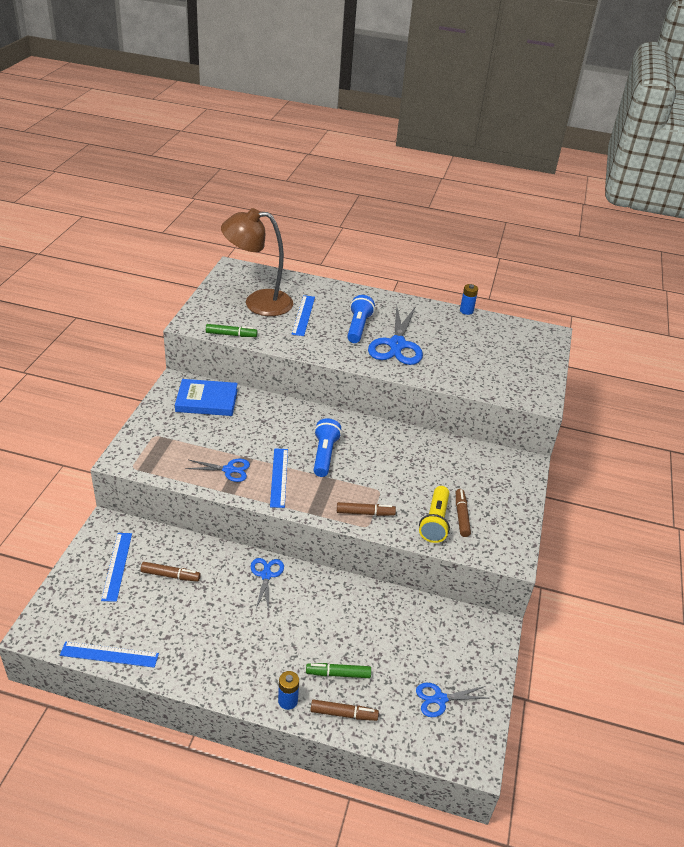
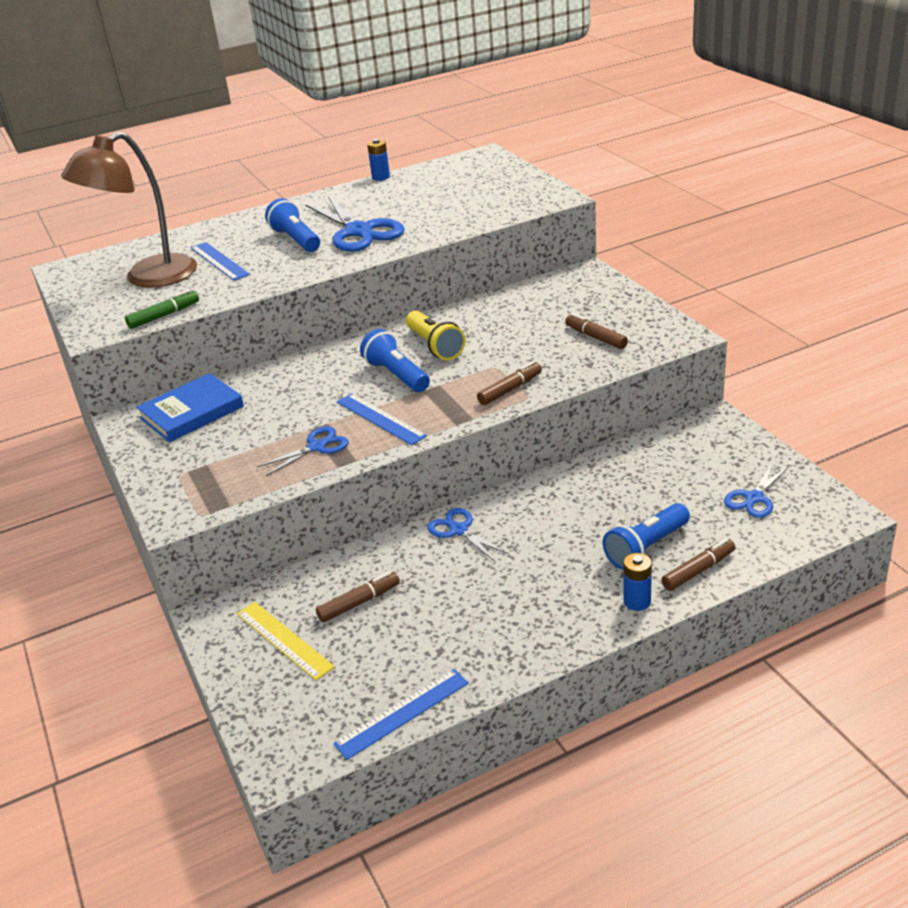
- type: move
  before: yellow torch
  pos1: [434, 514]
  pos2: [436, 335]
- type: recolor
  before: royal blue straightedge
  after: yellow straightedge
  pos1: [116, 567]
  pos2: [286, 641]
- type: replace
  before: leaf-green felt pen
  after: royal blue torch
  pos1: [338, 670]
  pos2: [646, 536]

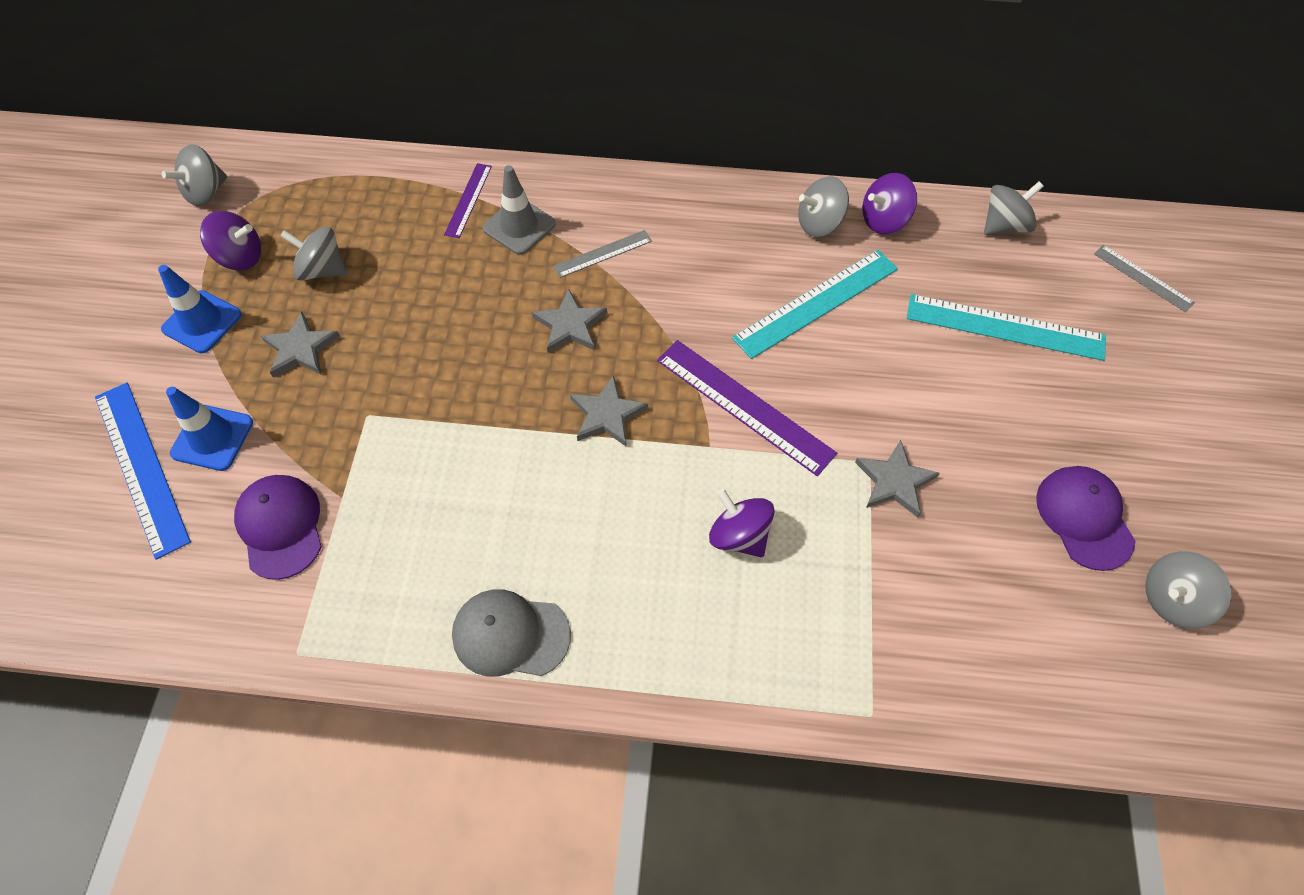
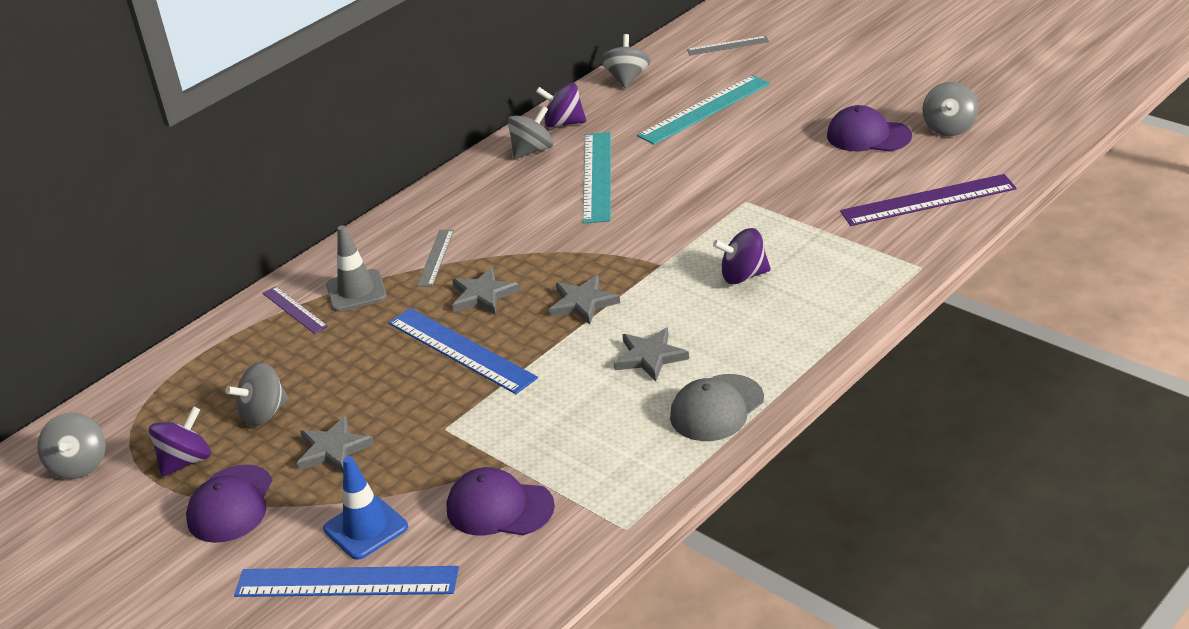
- type: rotate
  before: violet toy top
  pos1: [889, 203]
  pos2: [561, 105]
  turn: 90
- type: rotate
  before: gray toy top
  pos1: [823, 207]
  pos2: [530, 132]
  turn: -150
- type: replace
  before: royal blue safety cone
  after: violet baseball cap
  pos1: [200, 309]
  pos2: [229, 504]
- type: move
  before: violet straightedge
  pos1: [747, 408]
  pos2: [928, 200]
- type: move
  before: gray star shape
  pos1: [897, 478]
  pos2: [651, 354]
- type: insert
  after: royal blue straightedge
  pos2: [463, 351]

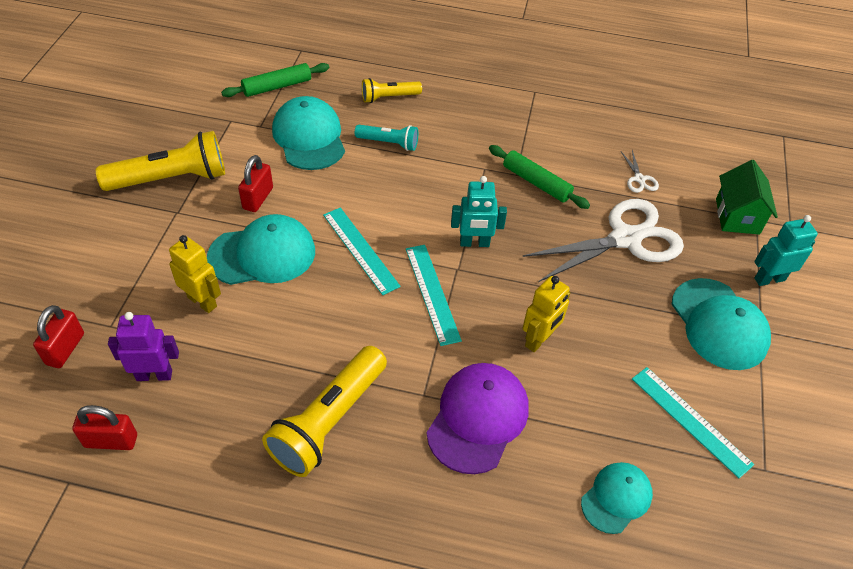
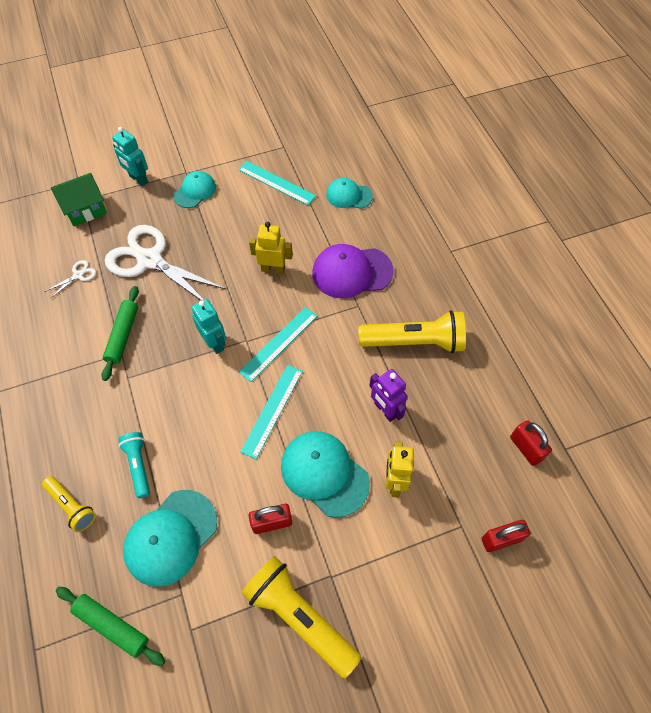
- type: resize
  before: teal baseball cap
  pos1: [721, 324]
  pos2: [194, 189]
  scale: 0.61
- type: move
  before: violet toy robot
  pos1: [143, 346]
  pos2: [388, 395]
- type: rotate
  before: teal straightedge
  pos1: [693, 422]
  pos2: [277, 183]
  turn: -75

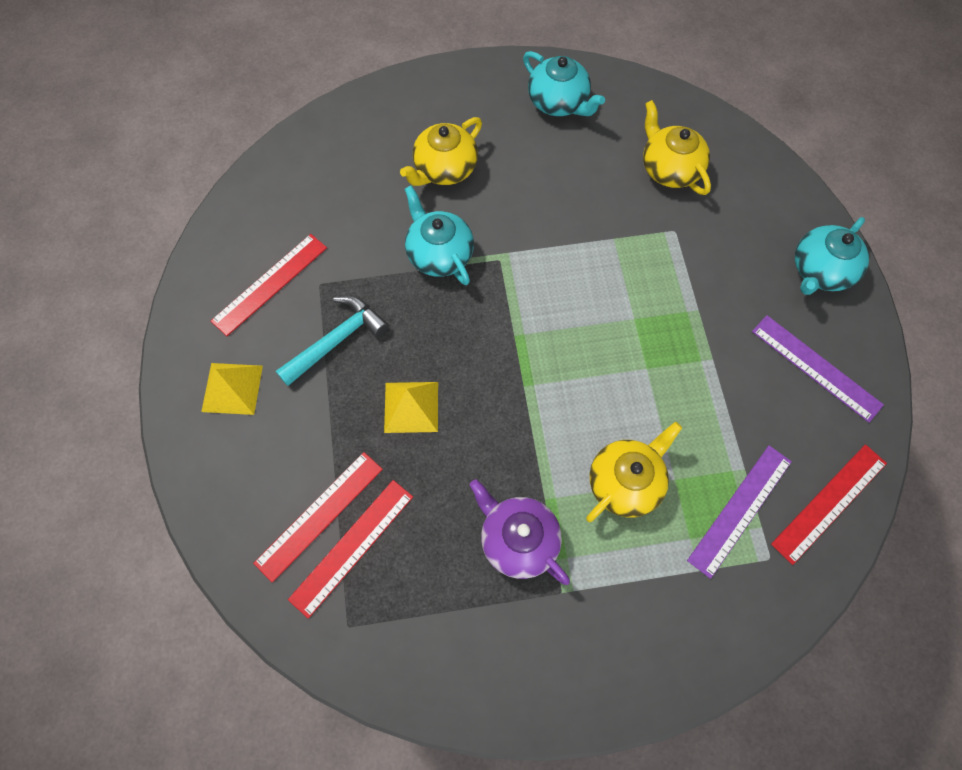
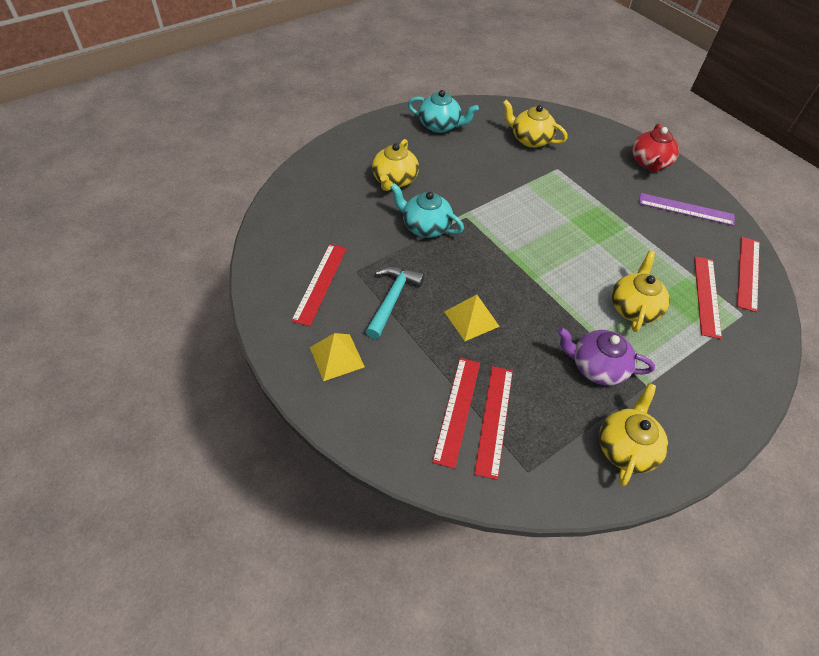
- type: recolor
  before: teal china teapot
  after: scarlet china teapot
  pos1: [832, 256]
  pos2: [655, 148]
- type: recolor
  before: violet straightedge
  after: scarlet straightedge
  pos1: [739, 512]
  pos2: [708, 297]
- type: insert
  after: yellow china teapot
  pos2: [633, 434]

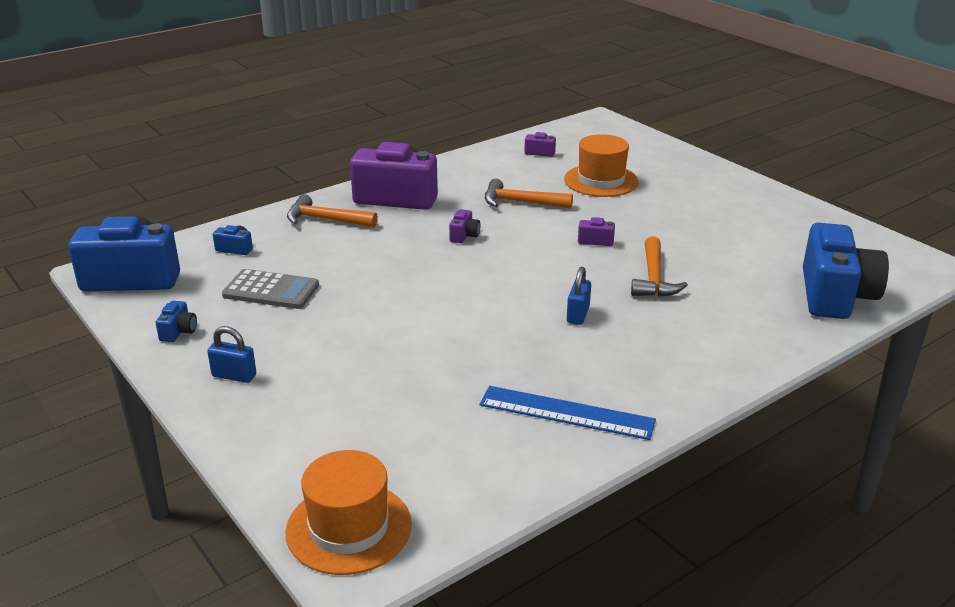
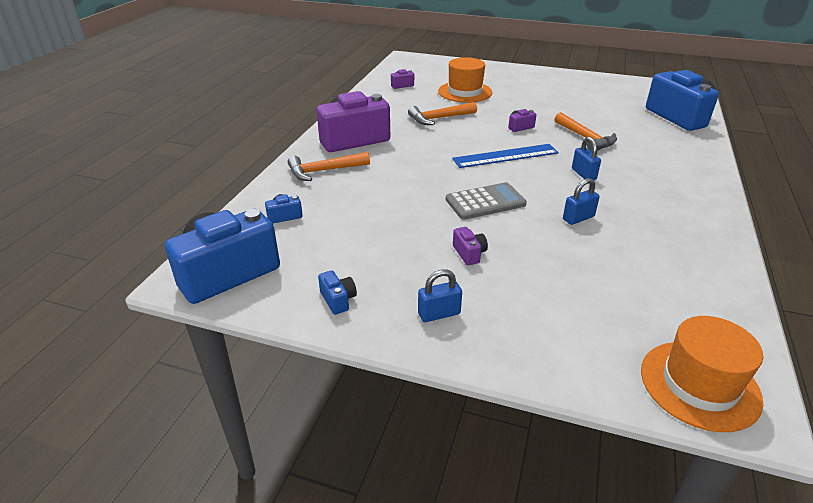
- type: move
  before: violet compact camera
  pos1: [464, 226]
  pos2: [470, 246]
- type: move
  before: gray adding machine
  pos1: [270, 289]
  pos2: [486, 201]
- type: move
  before: royal blue straightedge
  pos1: [568, 413]
  pos2: [505, 156]
- type: insert
  after: royal blue lock
  pos2: [581, 201]

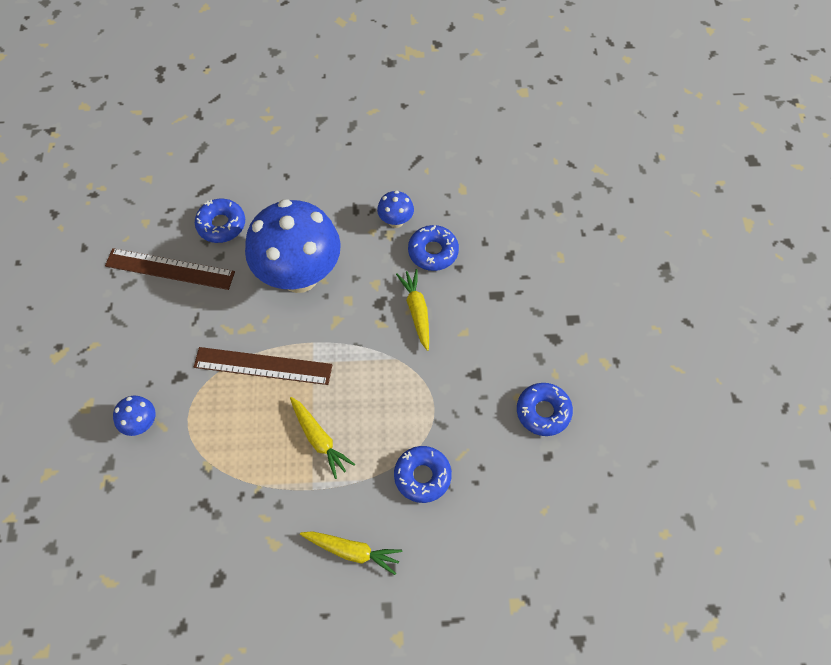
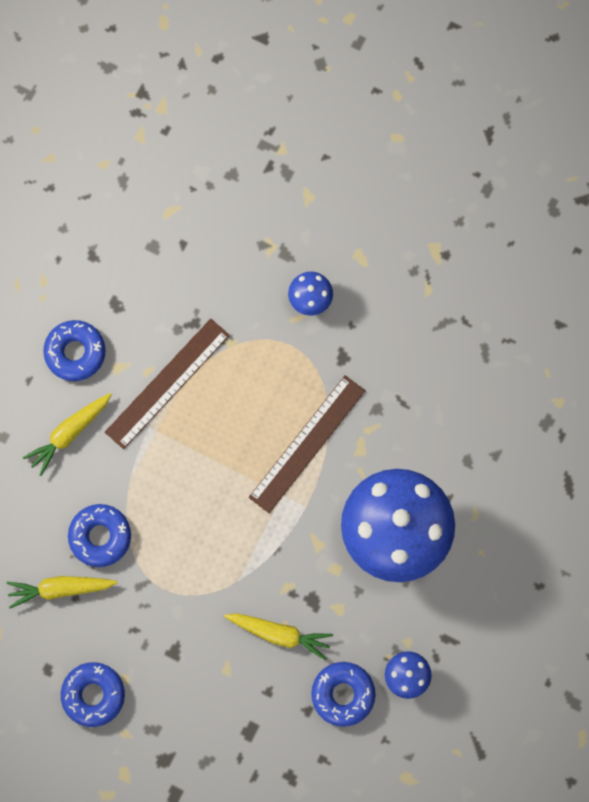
- type: move
  before: royal blue glazed donut
  pos1: [220, 221]
  pos2: [74, 350]
- type: move
  before: dark brown straightedge
  pos1: [170, 269]
  pos2: [167, 384]
- type: move
  before: yellow root vegetable
  pos1: [322, 438]
  pos2: [62, 592]

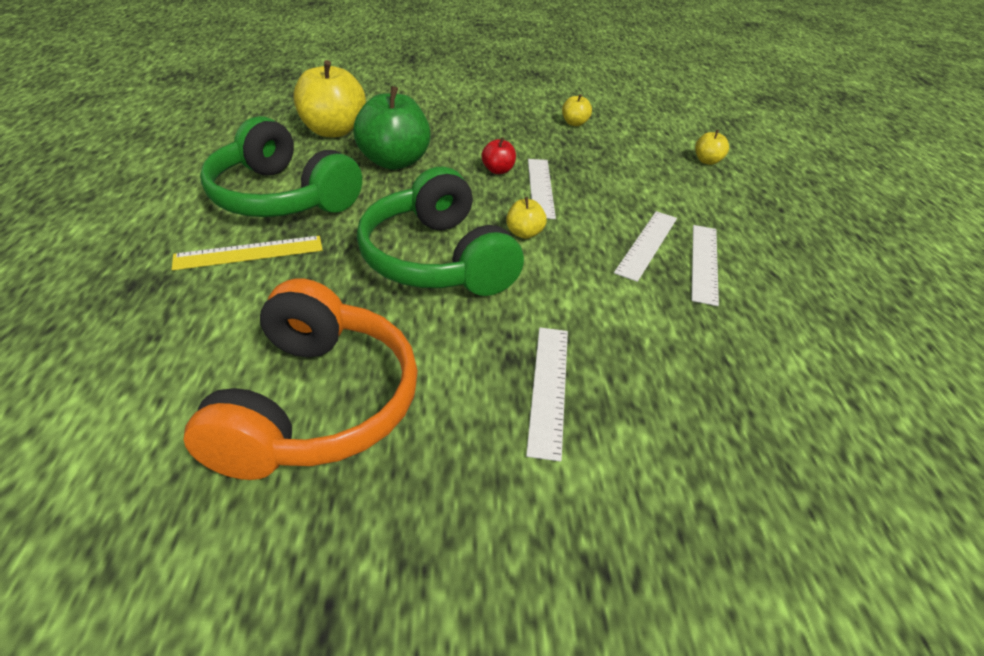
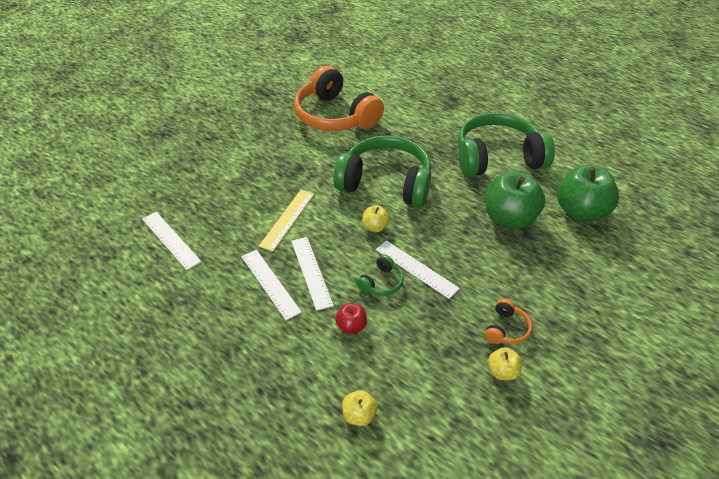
- type: recolor
  before: yellow toy apple
  after: leaf-green toy apple
  pos1: [329, 98]
  pos2: [588, 193]
- type: move
  before: scarlet toy apple
  pos1: [499, 155]
  pos2: [351, 318]
- type: move
  before: yellow straightedge
  pos1: [247, 253]
  pos2: [286, 221]
- type: move
  before: white straightedge
  pos1: [547, 394]
  pos2: [171, 241]
- type: insert
  after: leaf-green headset
  pos2: [380, 274]
- type: insert
  after: bright orange headset
  pos2: [508, 321]

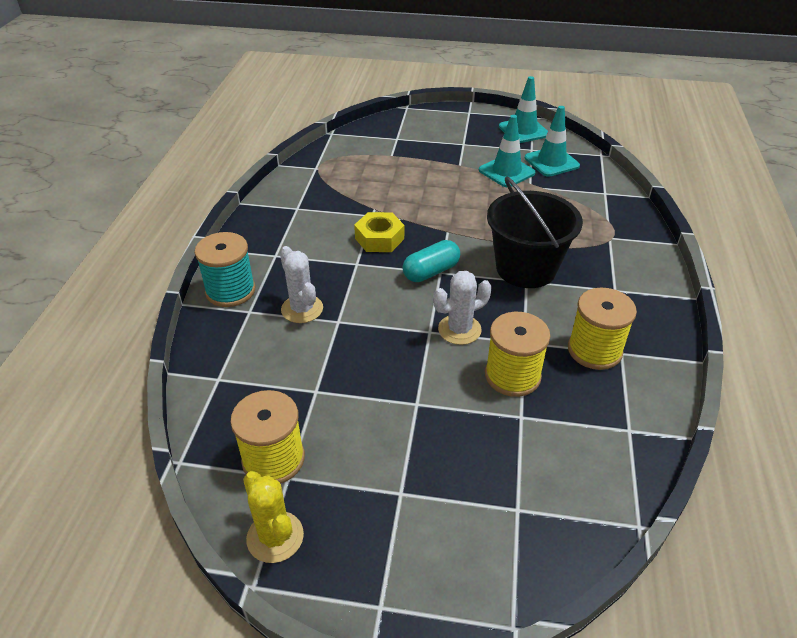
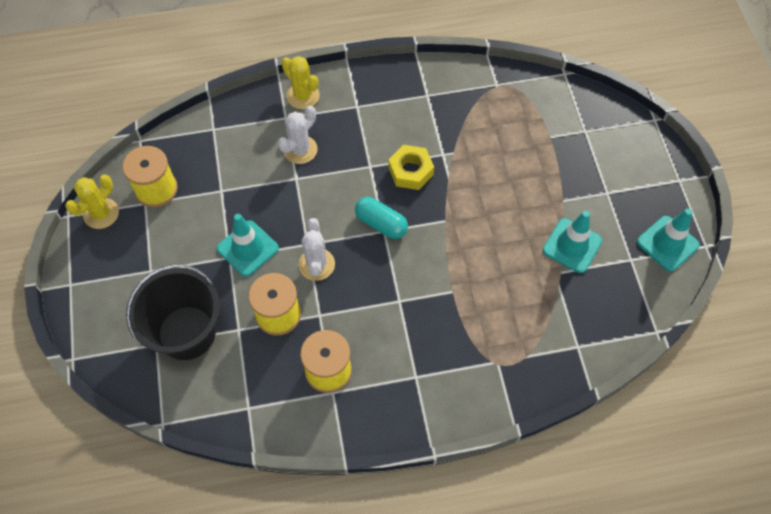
- type: move
  before: teal safety cone
  pos1: [552, 141]
  pos2: [248, 245]
- type: move
  before: ebony pail
  pos1: [535, 232]
  pos2: [173, 312]
- type: replace
  before: teal bobbin
  after: yellow prickly plant
  pos1: [224, 269]
  pos2: [301, 82]
- type: rotate
  before: white prickly plant
  pos1: [462, 308]
  pos2: [316, 249]
  turn: 45

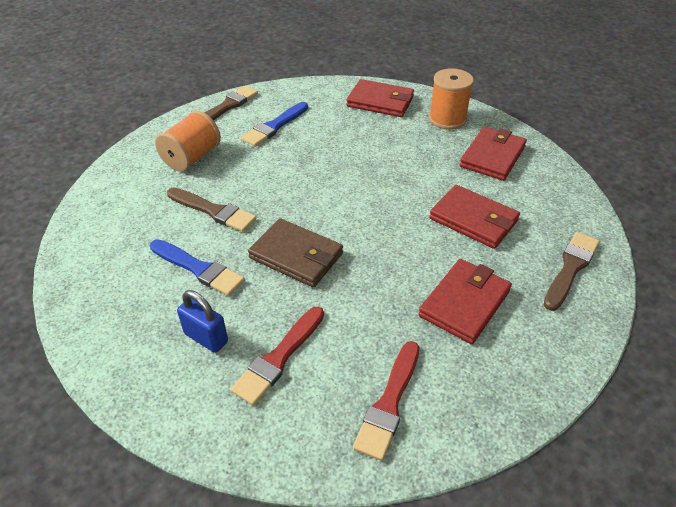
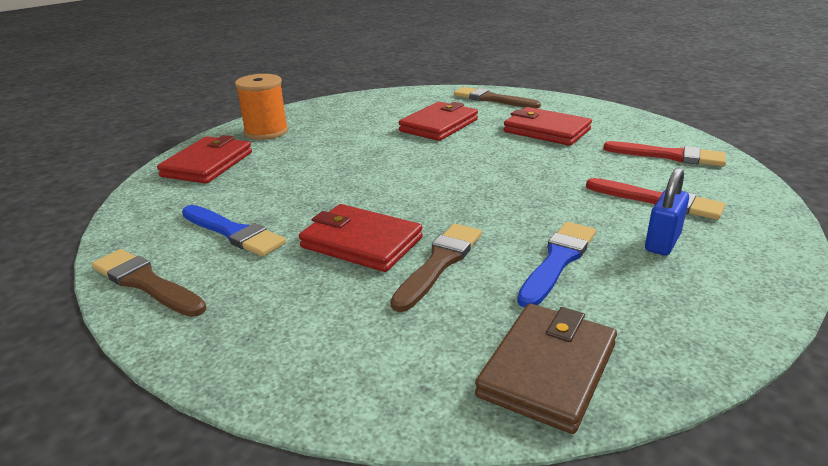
- type: delete
  before: bright orange bobbin
  pos1: [188, 141]
- type: move
  before: scarlet billfold
  pos1: [493, 154]
  pos2: [361, 238]
- type: move
  before: dark brown billfold
  pos1: [295, 253]
  pos2: [546, 368]

